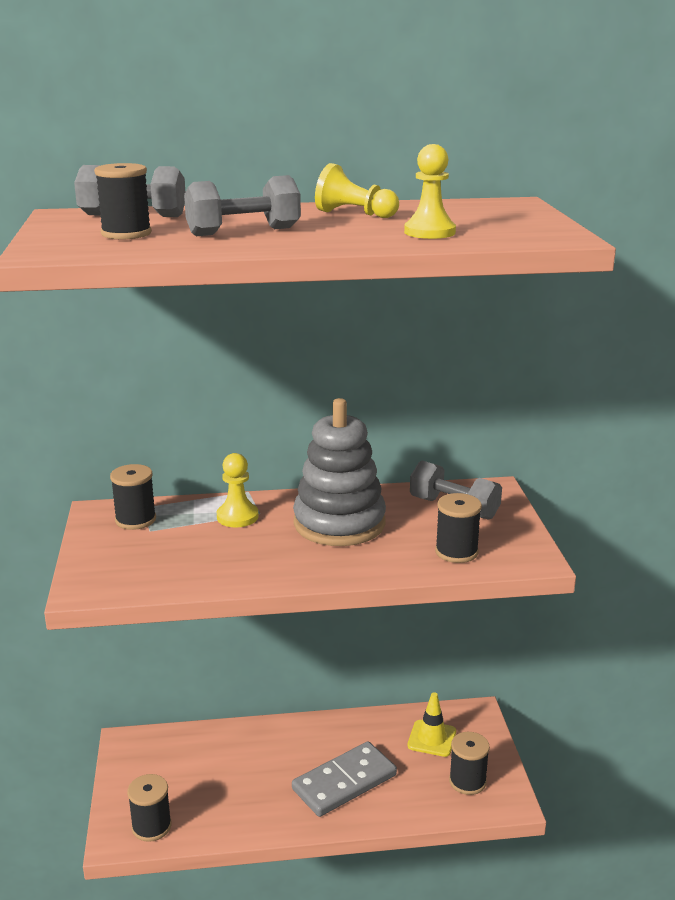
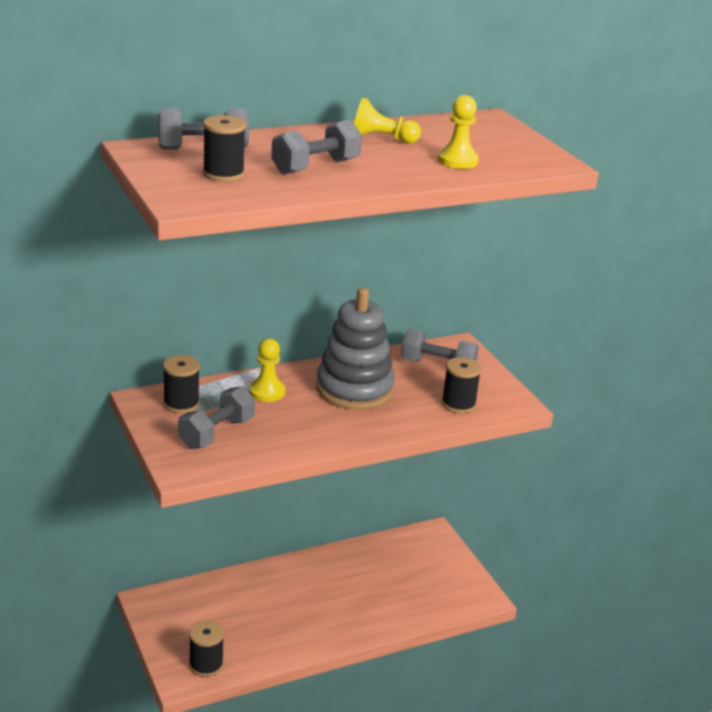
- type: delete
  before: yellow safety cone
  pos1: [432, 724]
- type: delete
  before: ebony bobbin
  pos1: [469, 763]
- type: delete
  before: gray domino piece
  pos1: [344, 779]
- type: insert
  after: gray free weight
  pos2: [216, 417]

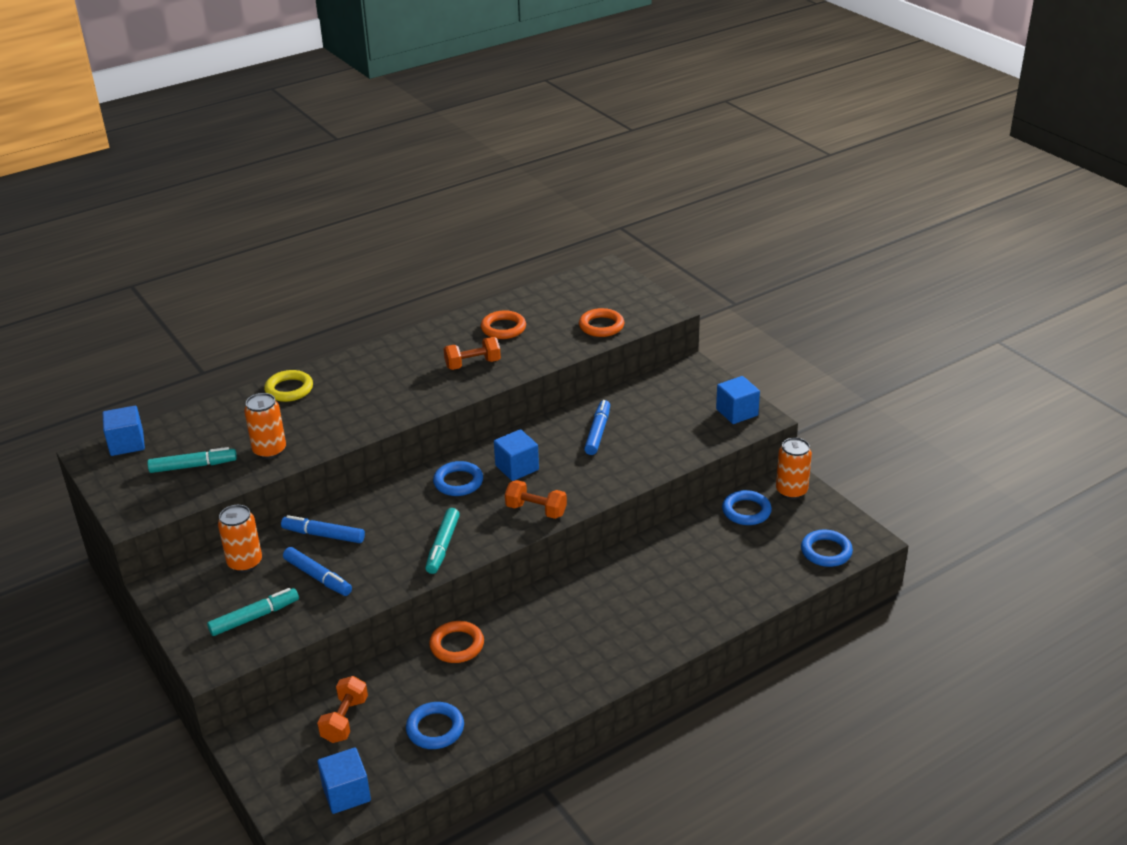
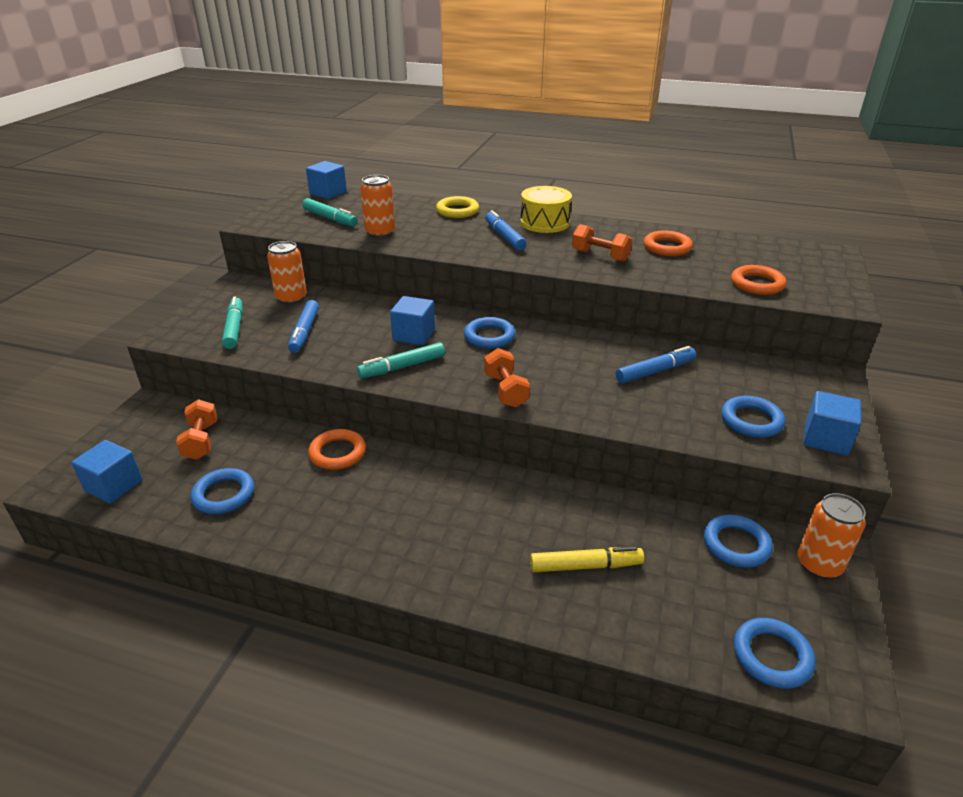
- type: move
  before: royal blue solid cube
  pos1: [516, 455]
  pos2: [412, 320]
- type: move
  before: royal blue felt pen
  pos1: [323, 529]
  pos2: [506, 230]
- type: rotate
  before: teal felt pen
  pos1: [253, 612]
  pos2: [232, 323]
  turn: -120
- type: rotate
  before: bright orange free weight
  pos1: [342, 709]
  pos2: [197, 429]
  turn: -75
- type: insert
  after: yellow toy drum
  pos2: [546, 209]
- type: insert
  after: royal blue ring
  pos2: [753, 417]
- type: insert
  after: yellow felt pen
  pos2: [587, 559]

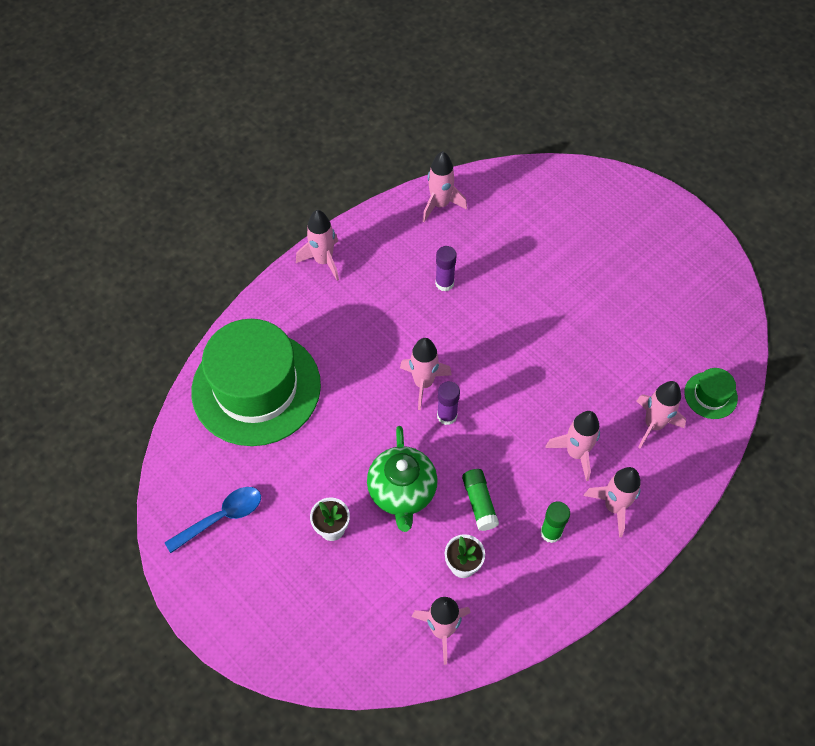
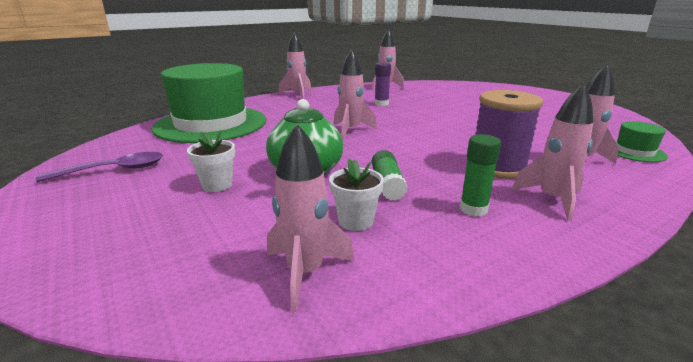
- type: delete
  before: violet stick of glue
  pos1: [448, 403]
- type: replace
  before: rosy toy rocket
  after: violet bobbin
  pos1: [572, 446]
  pos2: [509, 134]
- type: recolor
  before: royal blue tablespoon
  after: violet tablespoon
  pos1: [213, 520]
  pos2: [99, 167]

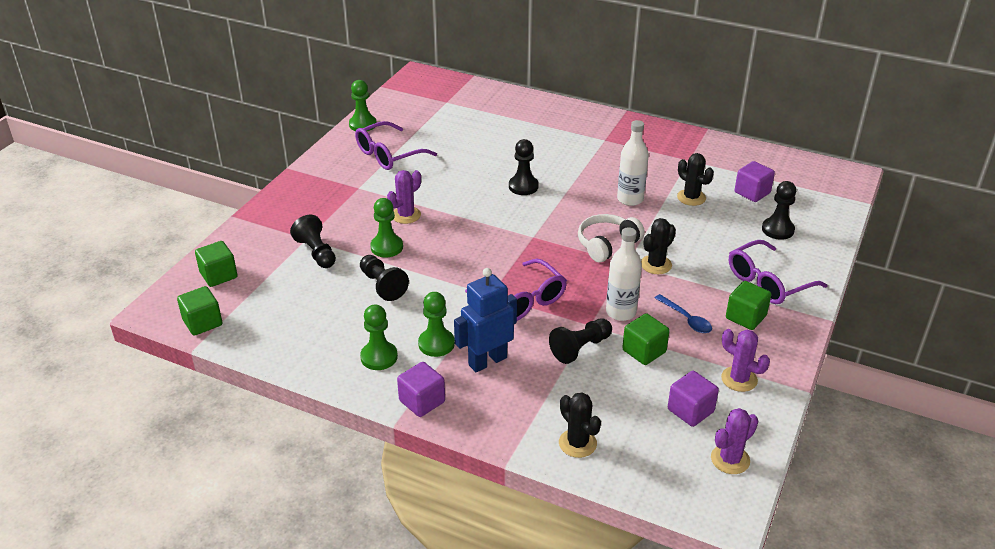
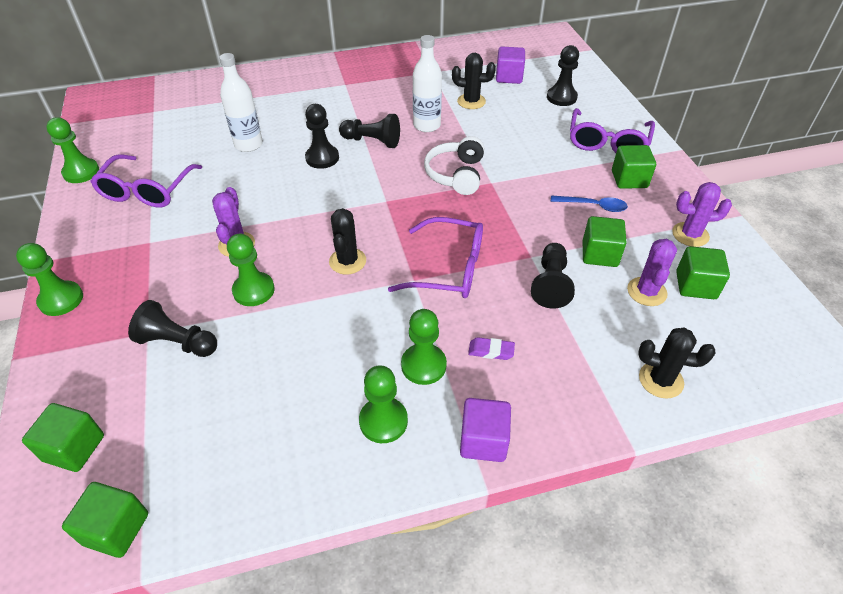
- type: move
  before: ebony prickly plant
  pos1: [658, 246]
  pos2: [347, 241]
- type: move
  before: white flask
  pos1: [624, 274]
  pos2: [241, 102]
- type: move
  before: ebony pawn
  pos1: [384, 278]
  pos2: [369, 131]
- type: replace
  before: royal blue toy robot
  after: violet gum eraser
  pos1: [485, 320]
  pos2: [491, 348]
- type: recolor
  before: violet solid cube
  after: leaf-green solid cube
  pos1: [693, 399]
  pos2: [703, 272]
- type: move
  before: violet prickly plant
  pos1: [734, 441]
  pos2: [652, 272]
- type: insert
  after: leaf-green pawn
  pos2: [49, 279]

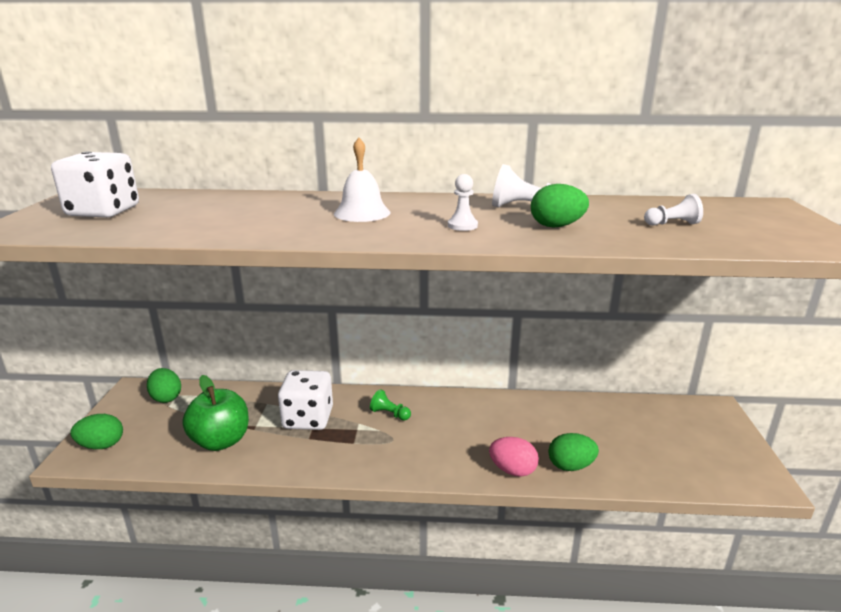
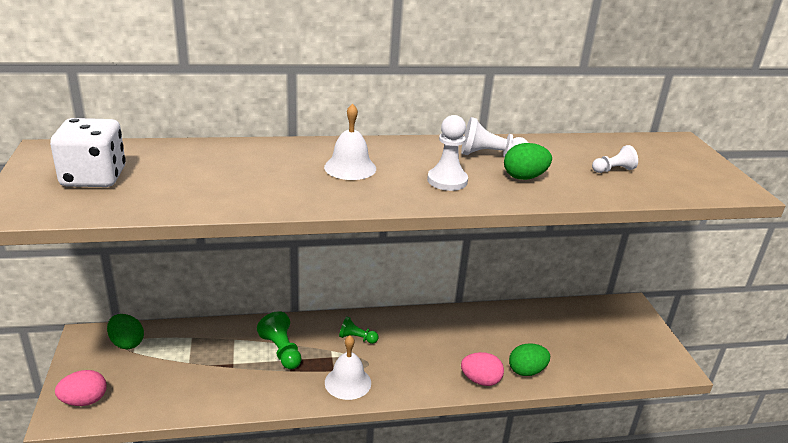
- type: resize
  before: white pawn
  pos1: [463, 202]
  pos2: [447, 153]
  scale: 1.53
- type: replace
  before: white dice
  after: leaf-green pawn
  pos1: [305, 400]
  pos2: [279, 340]
- type: delete
  before: leaf-green toy apple
  pos1: [215, 413]
- type: recolor
  before: leaf-green egg shape
  after: rosy egg shape
  pos1: [96, 431]
  pos2: [81, 388]
- type: insert
  after: white school bell
  pos2: [348, 367]

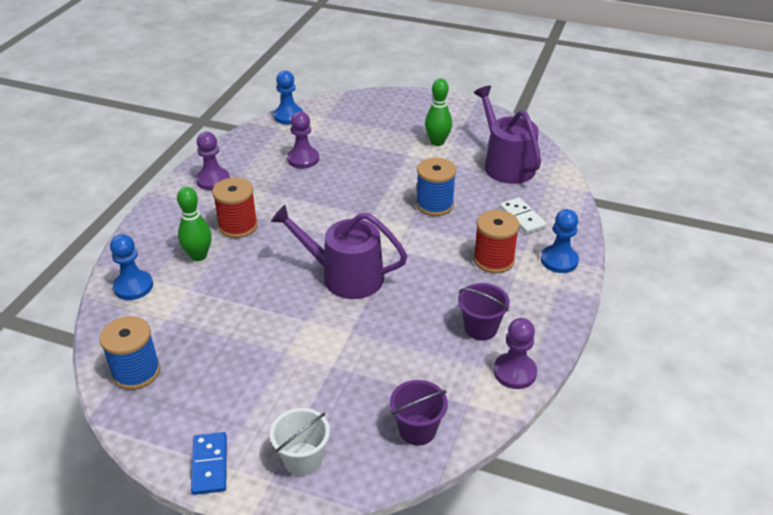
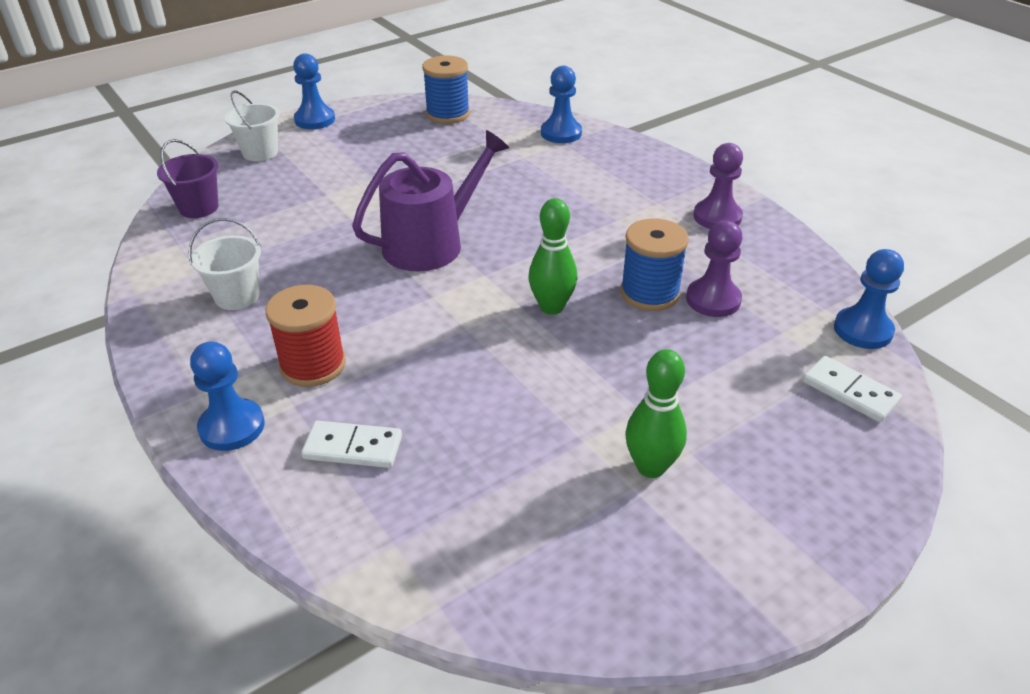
- type: delete
  before: violet watering pot
  pos1: [507, 135]
- type: move
  before: royal blue bobbin
  pos1: [436, 187]
  pos2: [654, 264]
- type: delete
  before: scarlet bobbin
  pos1: [235, 208]
- type: move
  before: leaf-green tenpin
  pos1: [194, 224]
  pos2: [553, 256]
- type: recolor
  before: violet pail
  after: white pail
  pos1: [484, 311]
  pos2: [224, 264]
- type: delete
  before: violet pawn
  pos1: [515, 353]
- type: replace
  before: royal blue domino piece
  after: royal blue pawn
  pos1: [209, 463]
  pos2: [314, 91]
- type: insert
  after: white domino piece
  pos2: [852, 389]

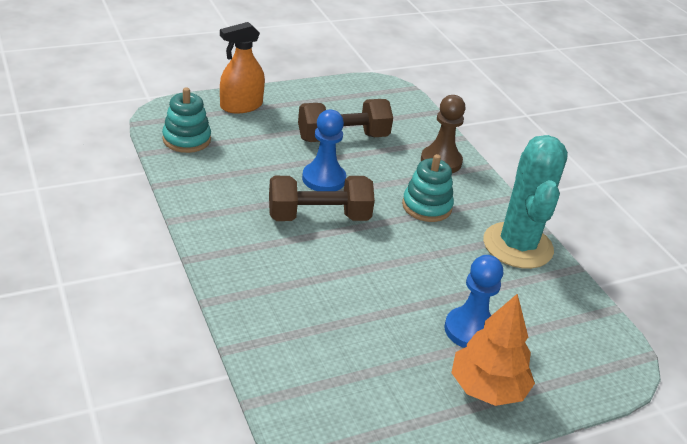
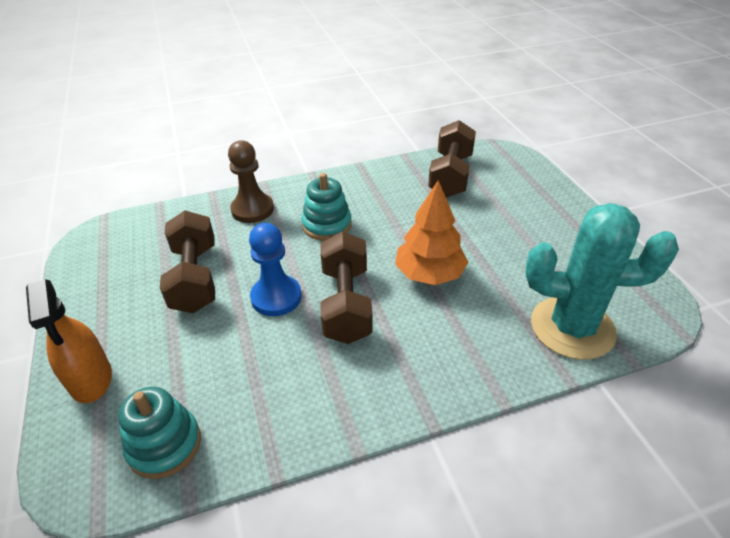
- type: move
  before: teal prickly plant
  pos1: [525, 202]
  pos2: [602, 281]
- type: delete
  before: royal blue pawn
  pos1: [473, 301]
- type: move
  before: bright orange toy tree
  pos1: [493, 350]
  pos2: [431, 232]
- type: insert
  after: dark brown free weight
  pos2: [452, 159]

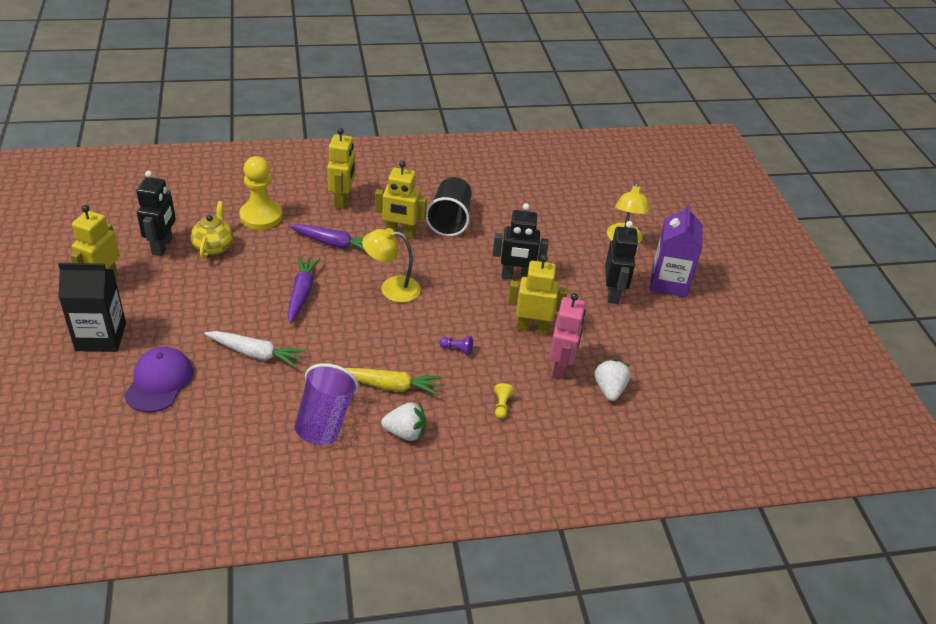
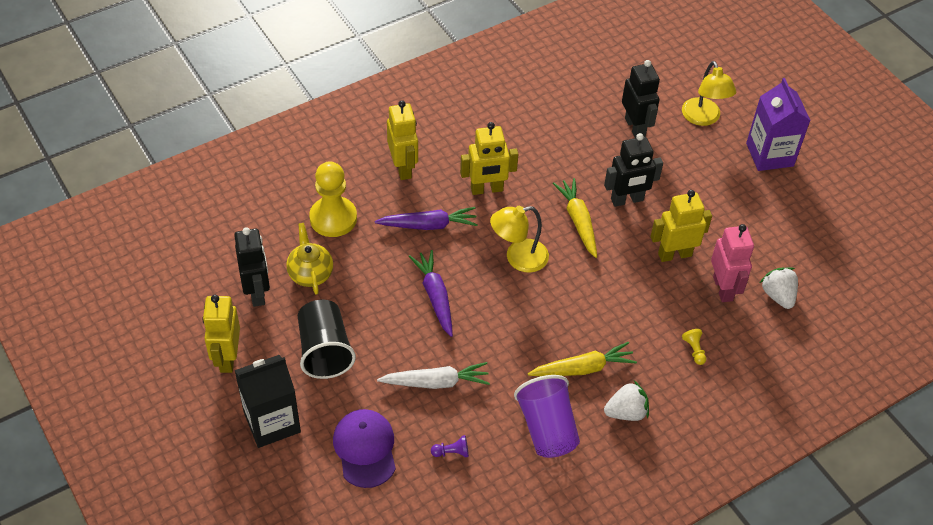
- type: move
  before: ebony cup
  pos1: [449, 206]
  pos2: [327, 339]
- type: move
  before: ebony toy robot
  pos1: [621, 262]
  pos2: [641, 99]
- type: move
  before: violet pawn
  pos1: [456, 346]
  pos2: [450, 446]
- type: insert
  after: yellow root vegetable
  pos2: [574, 218]

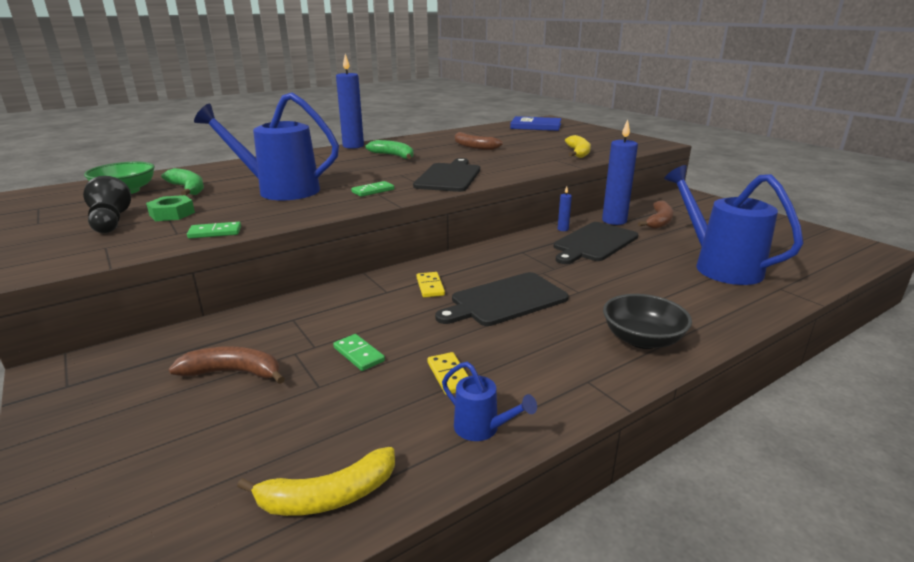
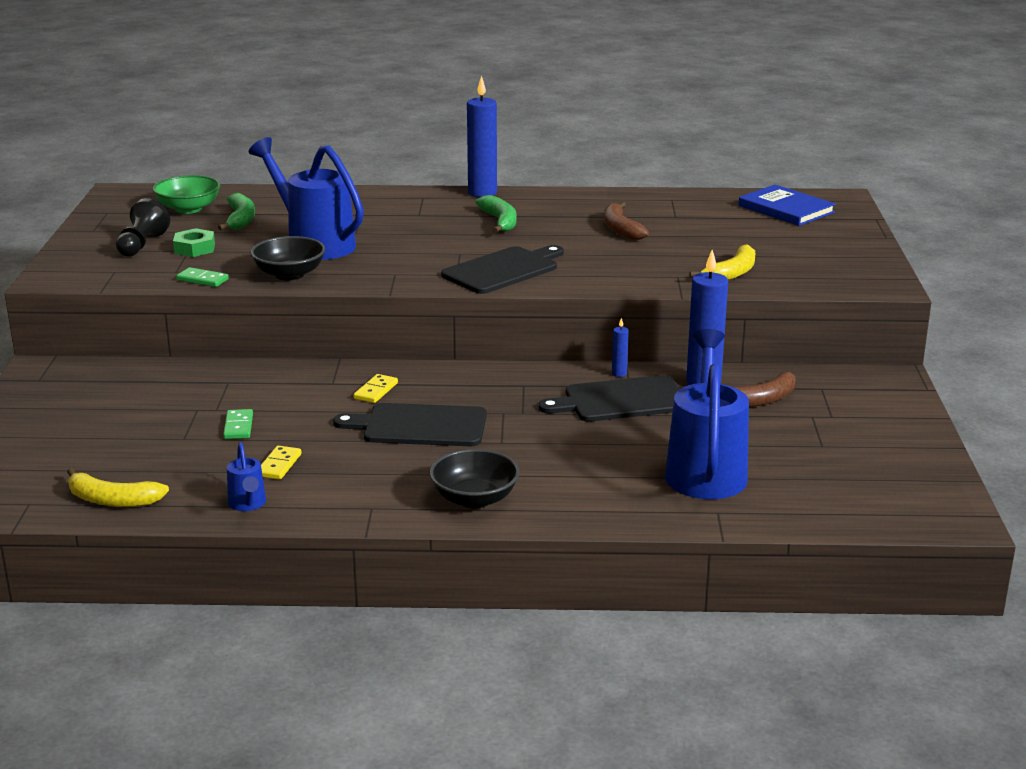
- type: delete
  before: leaf-green domino piece
  pos1: [372, 189]
- type: delete
  before: dark brown toy banana
  pos1: [227, 365]
- type: insert
  after: ebony serving bowl
  pos2: [287, 258]

